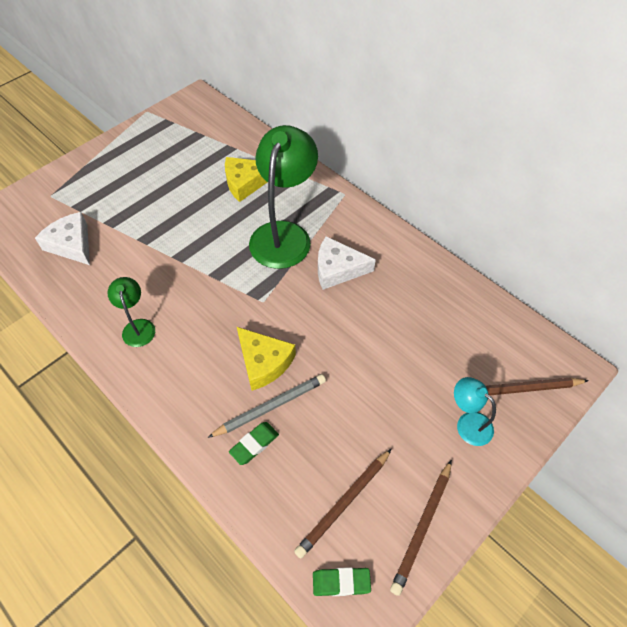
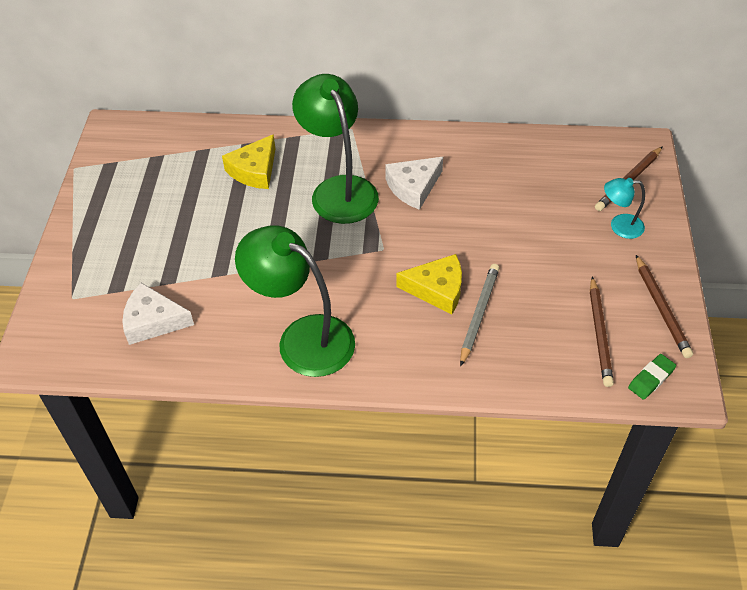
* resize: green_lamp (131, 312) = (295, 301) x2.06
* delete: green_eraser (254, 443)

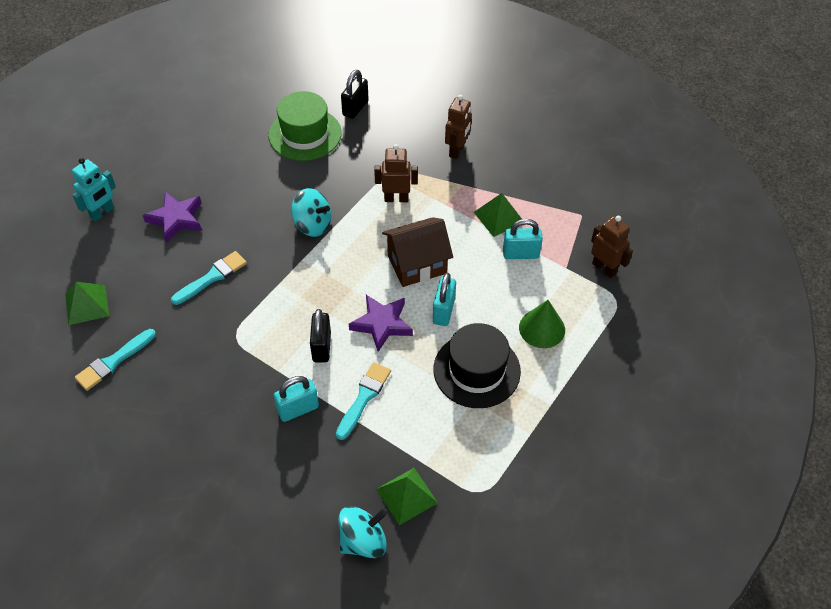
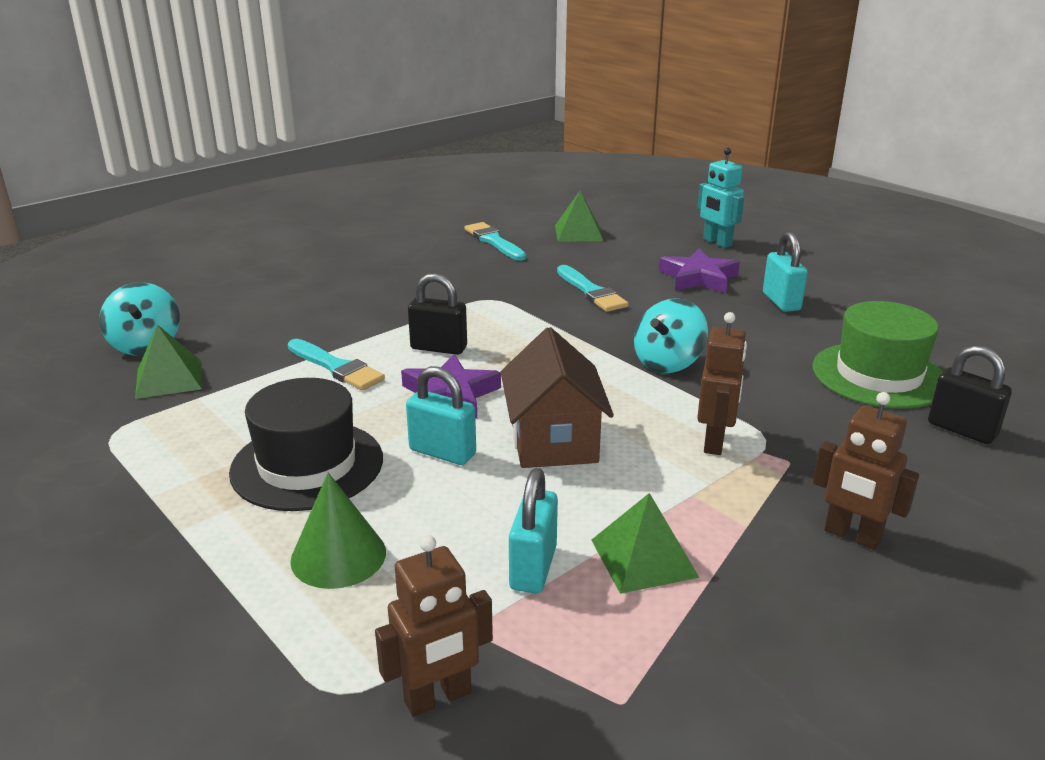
* move: turquoise_padlock (296, 399) to (785, 271)

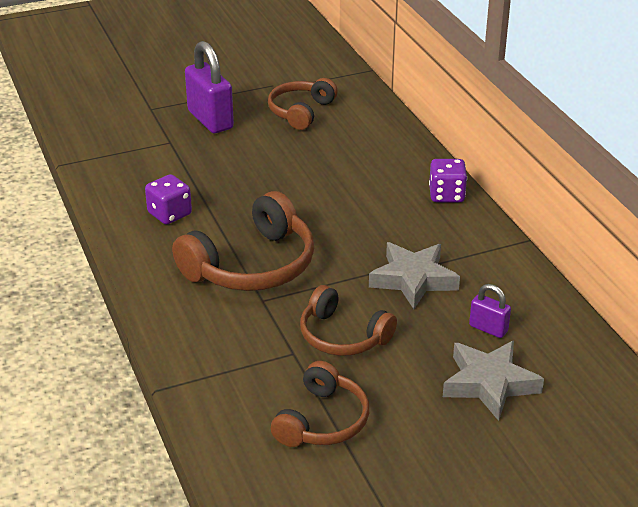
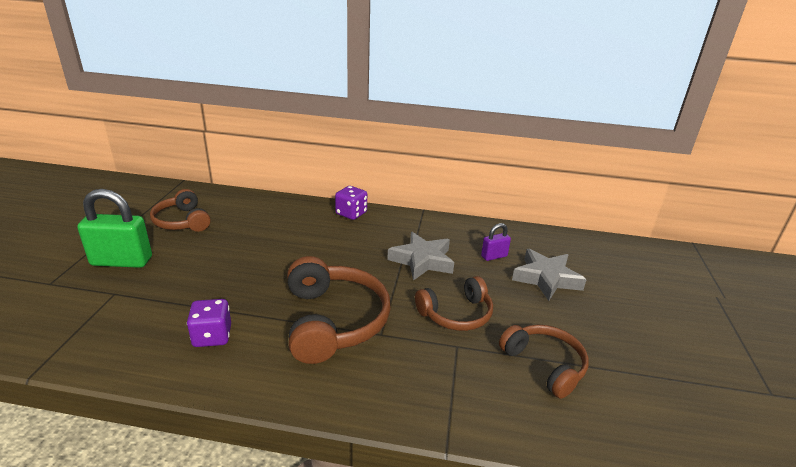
* recolor: purple_padlock (209, 87) to green_padlock (114, 228)

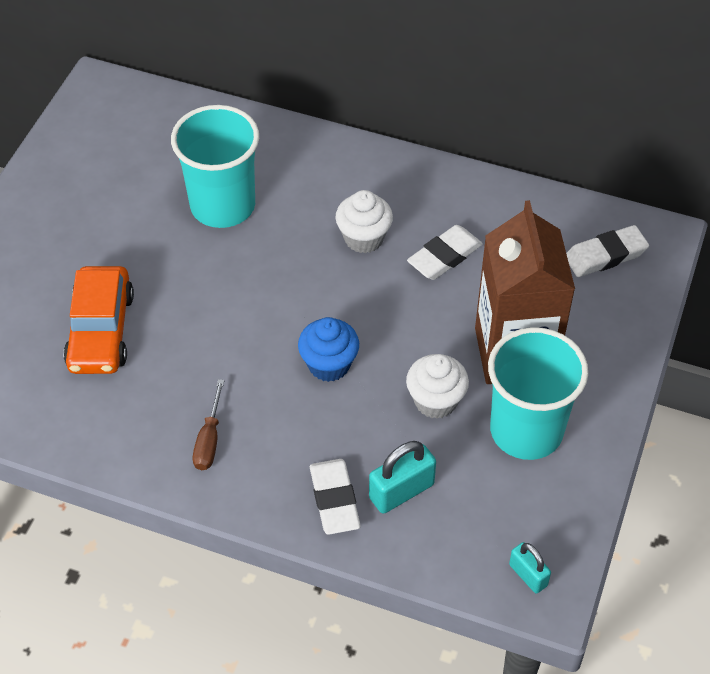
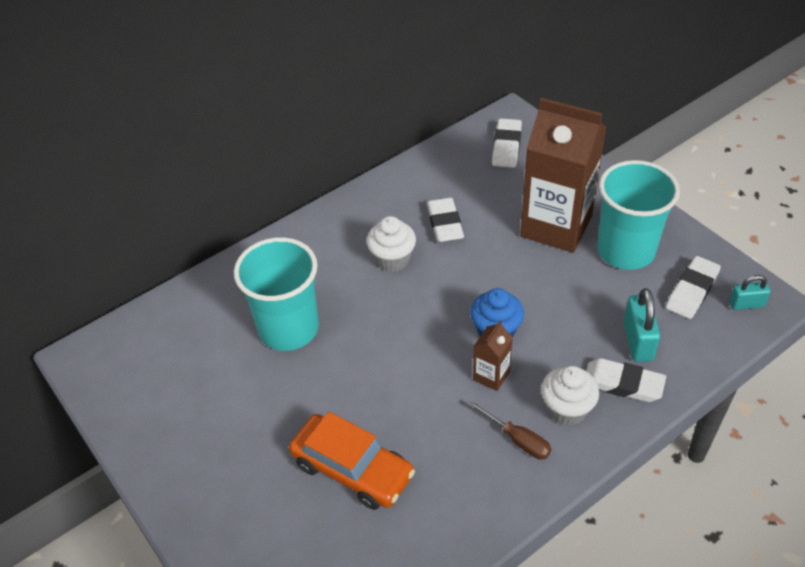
* move: white_cupcake (437, 386) to (570, 396)
* insert: white_eraser (693, 287)
* insert: brown_carton (493, 356)

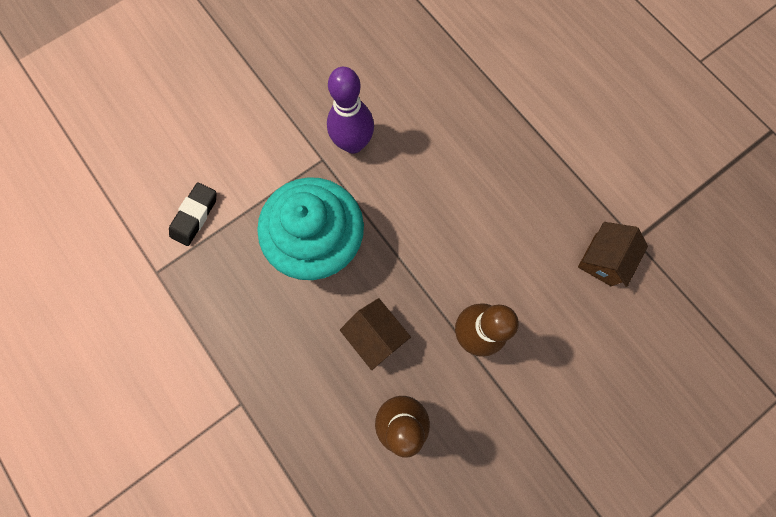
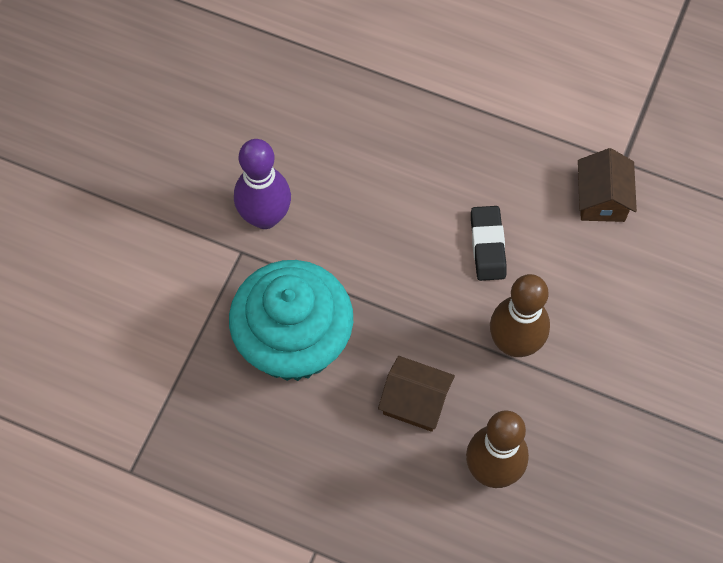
* move: black_eraser (193, 214) to (489, 243)

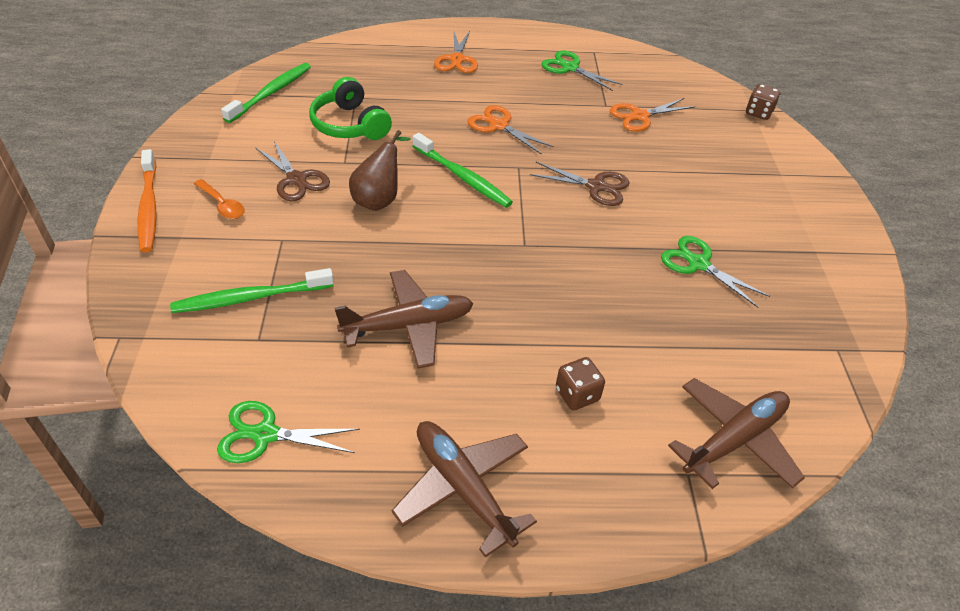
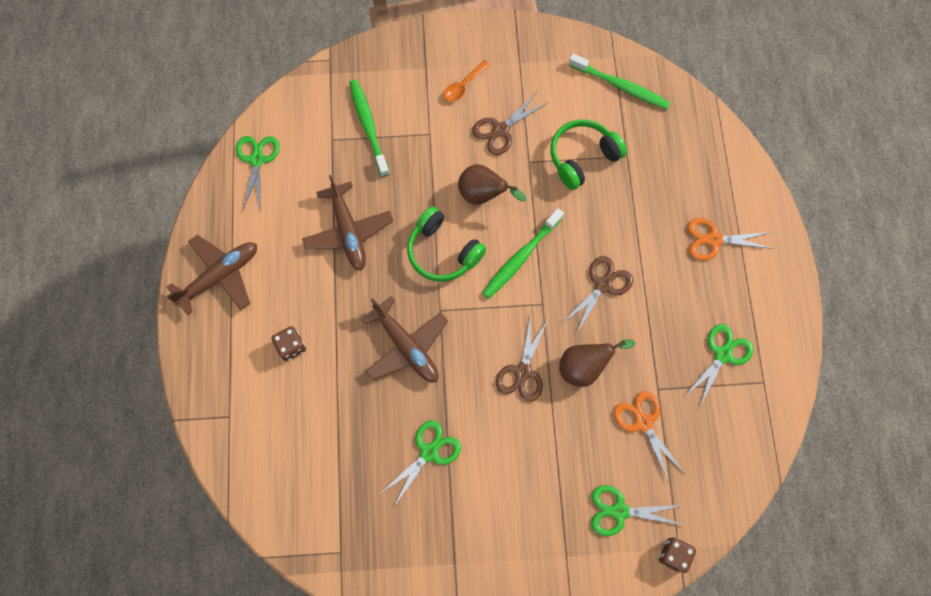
* recolor: orange_scissors (510, 130) to brown_scissors (597, 295)
* delete: orange_toothbrush (147, 200)
* move: brown_plane (736, 433) to (404, 339)
* insert: green_headphones (446, 244)
* insert: brown_pear (597, 363)
* insert: green_scissors (637, 510)

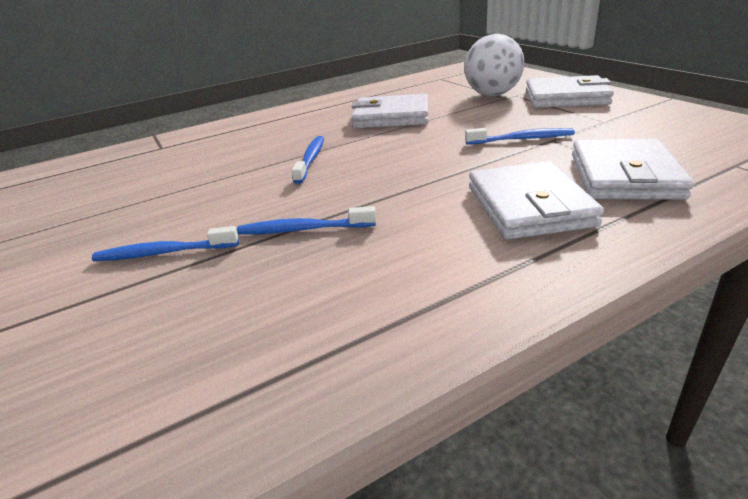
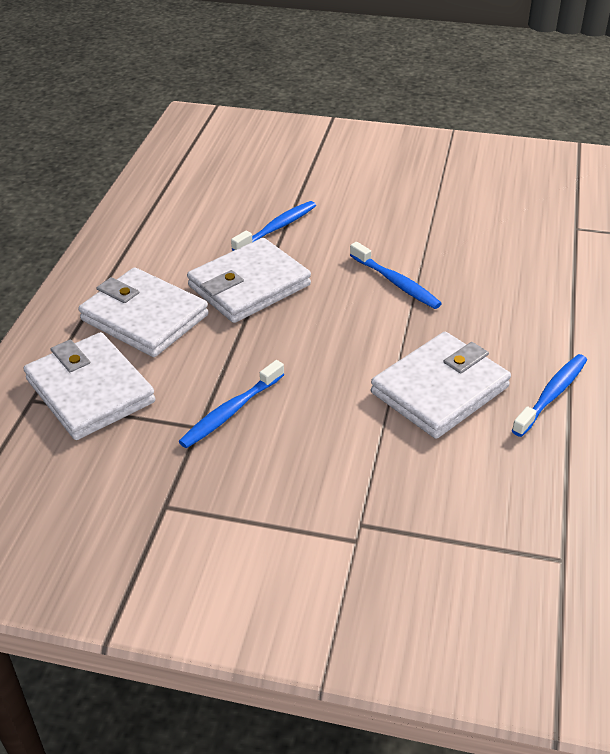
* delete: white_ball (494, 65)
* move: white_wallet (570, 91) to (249, 280)
* move: blue_toothbrush (165, 243) to (549, 395)

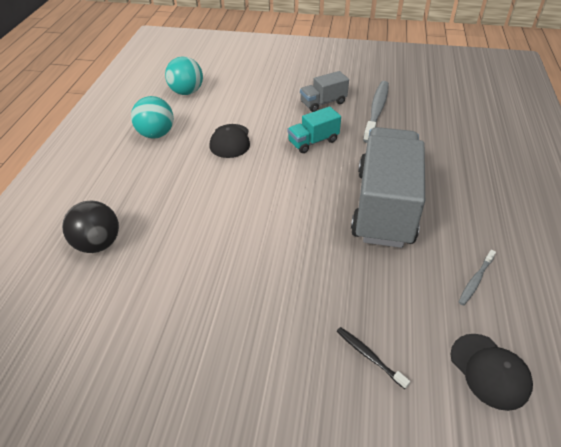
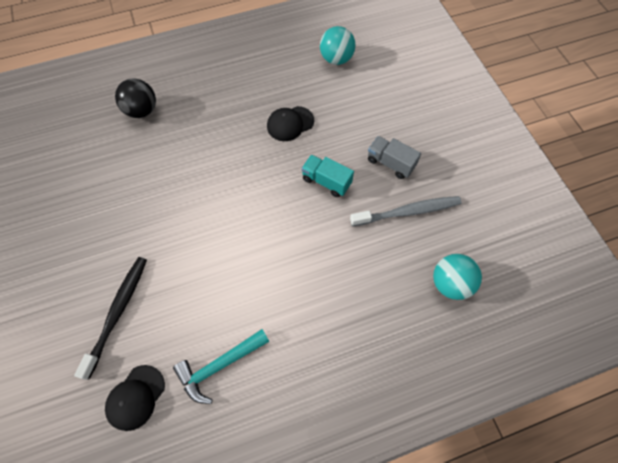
* move: turquoise_ball (152, 117) to (457, 277)
* delete: grey_truck (388, 187)
* replace: grey_toothbrush (477, 278) to turquoise_hammer (221, 366)
* resize: black_toothbrush (373, 358) = (110, 318) x1.98

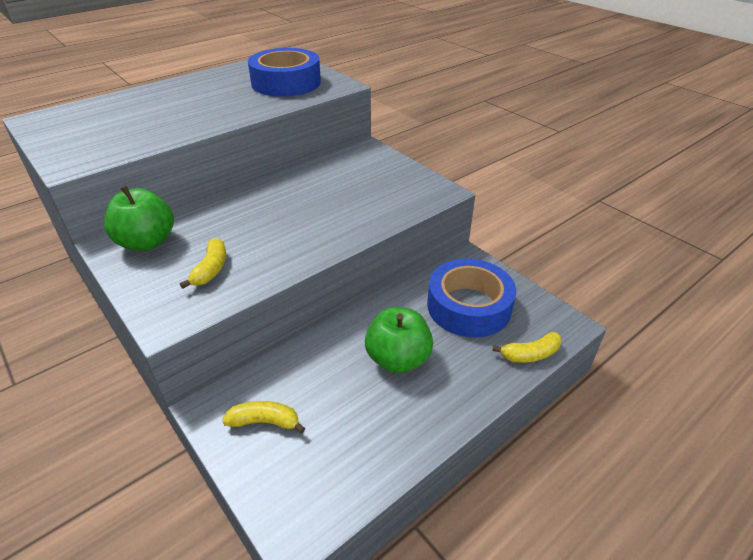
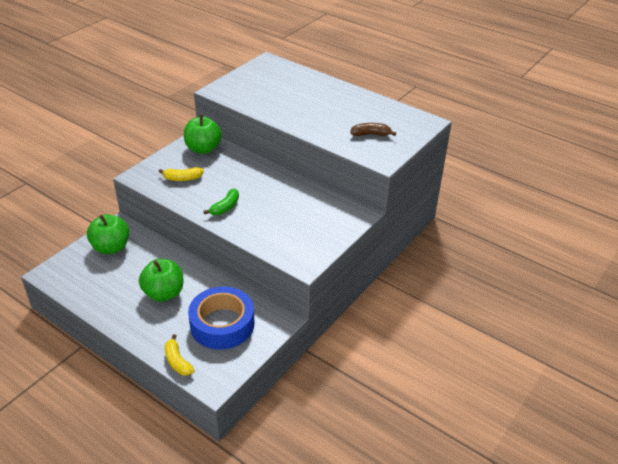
* replace: blue_tape (284, 72) to brown_banana (373, 129)
* replace: yellow_banana (263, 417) to green_apple (108, 234)
* insert: green_banana (221, 202)

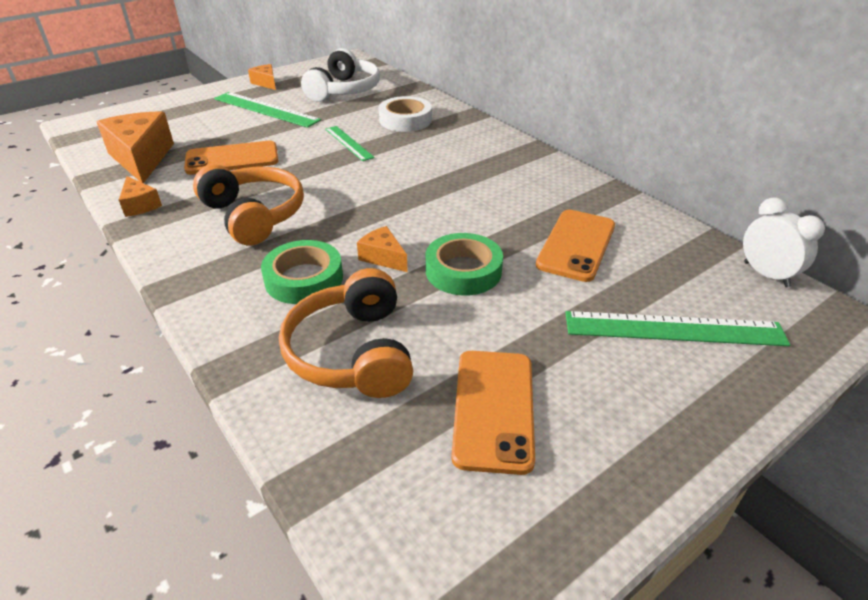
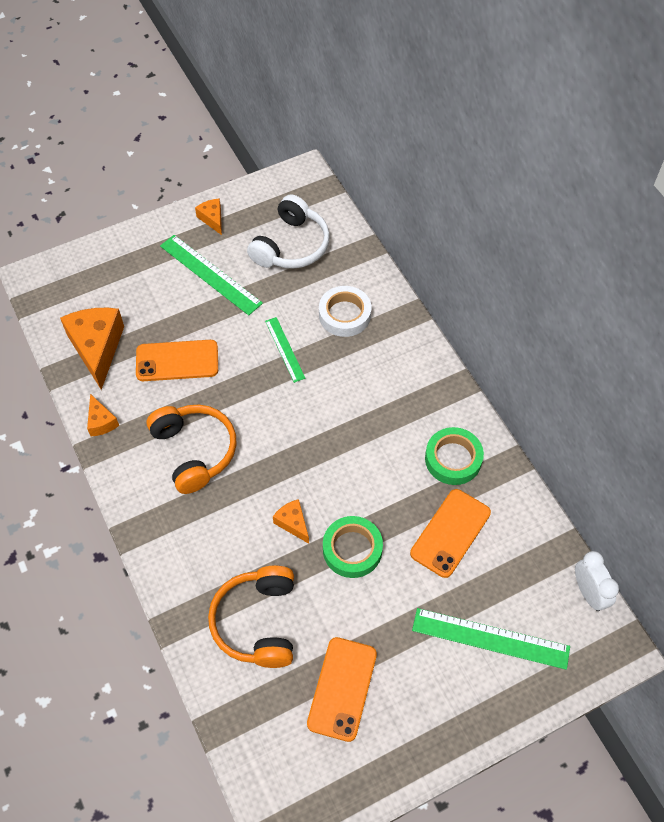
* move: green_tape (302, 272) to (454, 456)

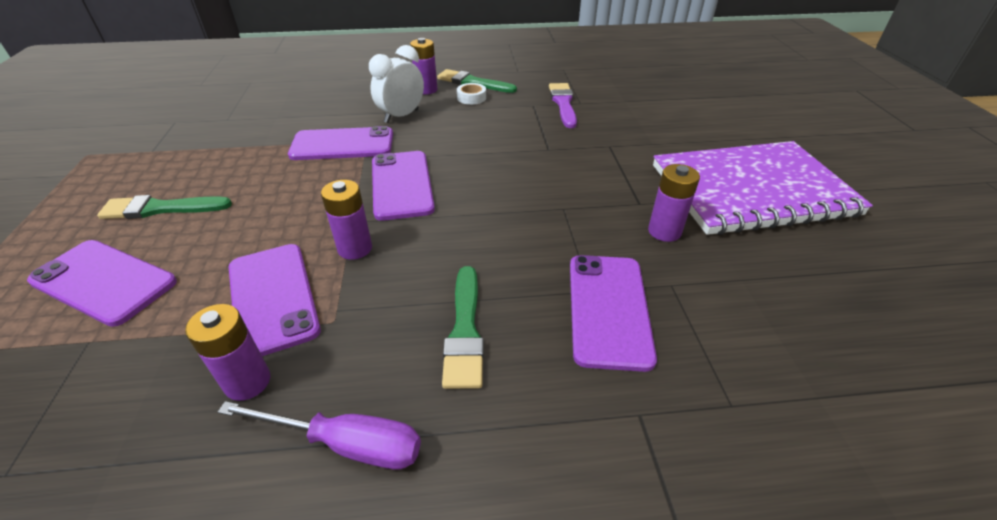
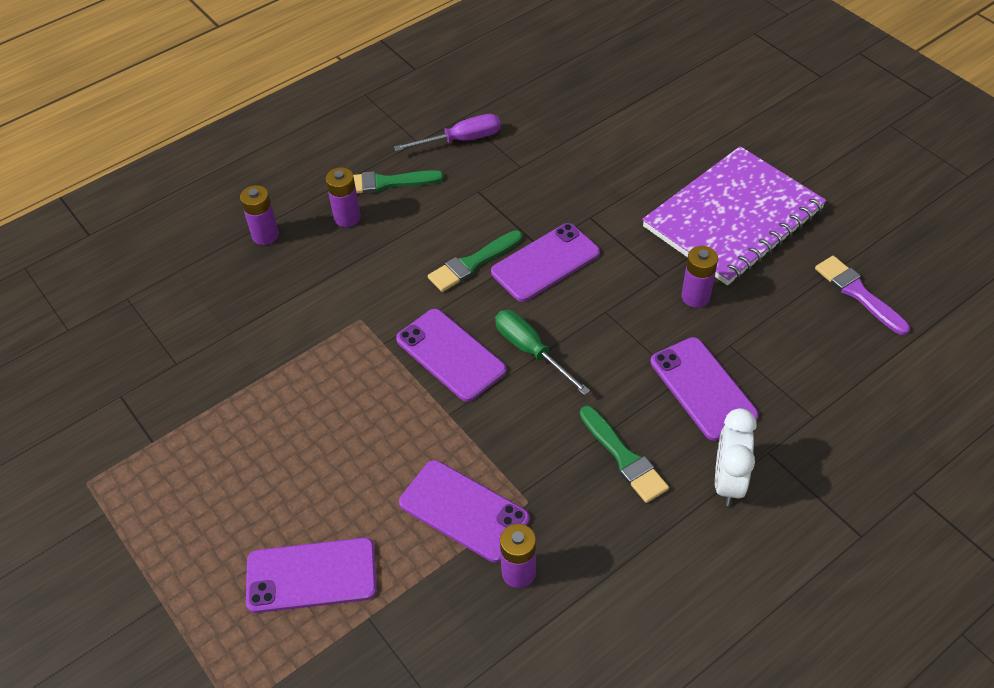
* move: white_clock (396, 84) to (736, 457)
* delete: white_tape (471, 94)
* move: purple_brush (563, 105) to (862, 295)
* move: purple_phone (340, 143) to (545, 262)
* move: purple_battery (346, 220) to (259, 215)
* move: green_brush (164, 207) to (475, 261)
* move: purple_screwdriver (319, 435) to (447, 132)
* insert: green_screwdriver (542, 352)

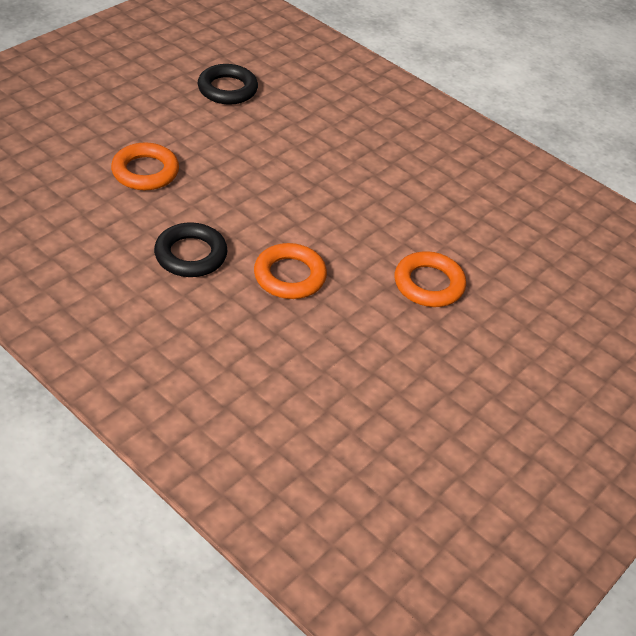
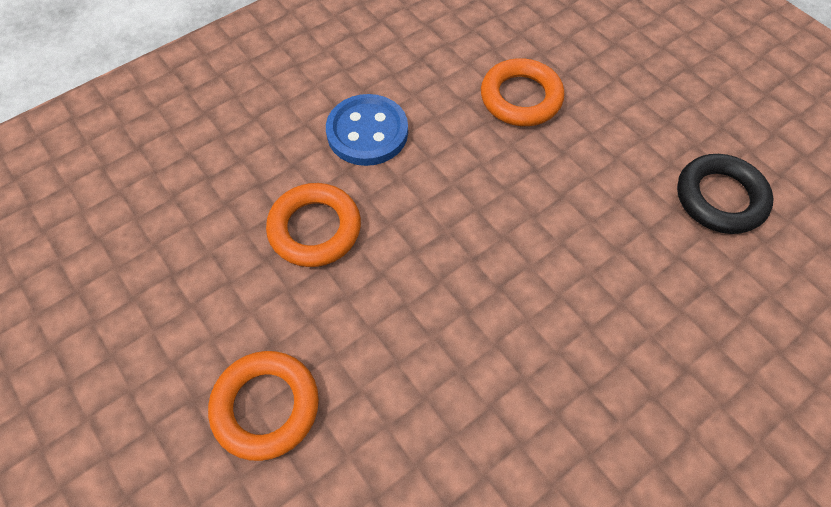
* replace: black_ring (191, 249) to blue_button (367, 130)

